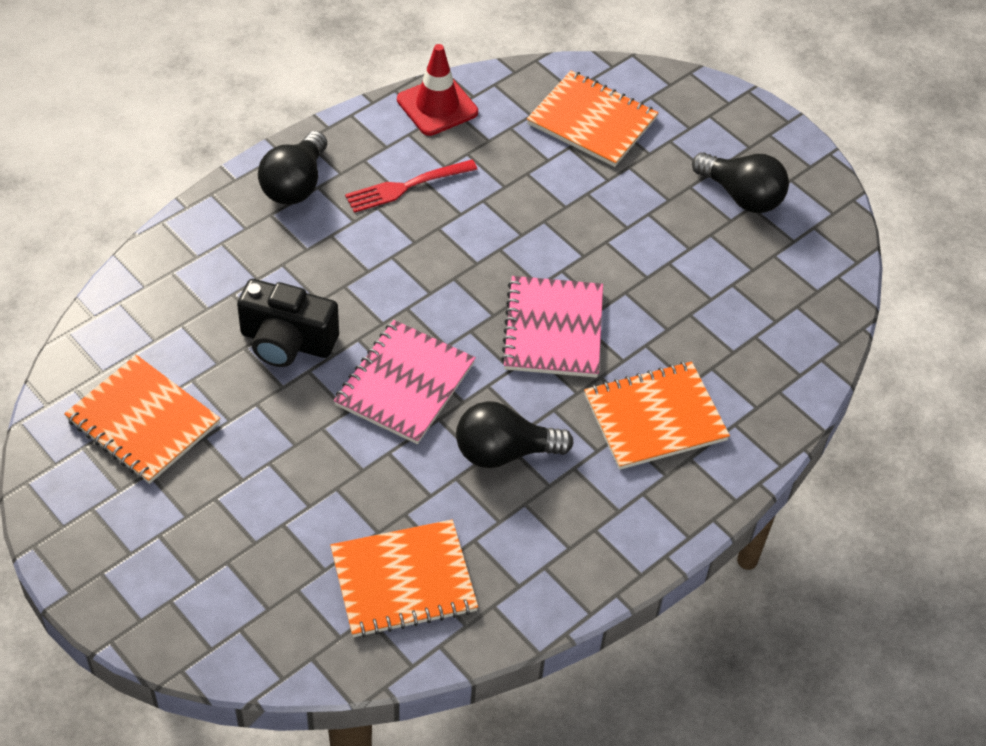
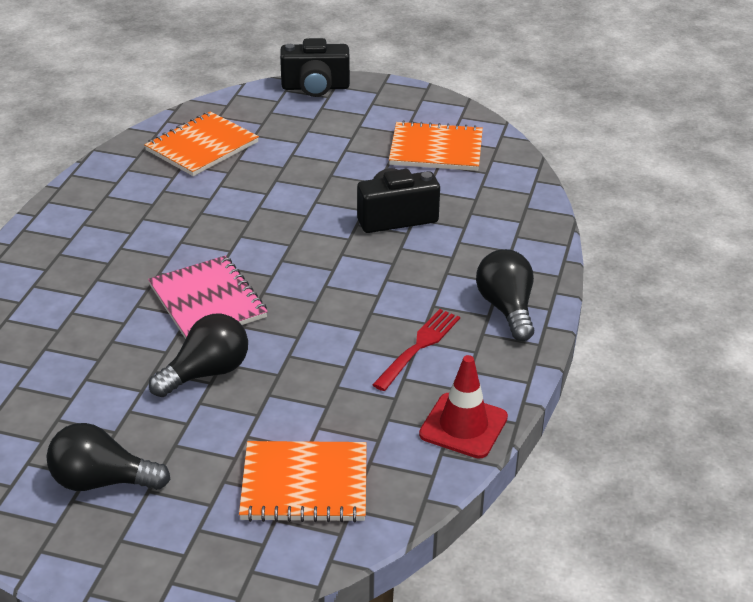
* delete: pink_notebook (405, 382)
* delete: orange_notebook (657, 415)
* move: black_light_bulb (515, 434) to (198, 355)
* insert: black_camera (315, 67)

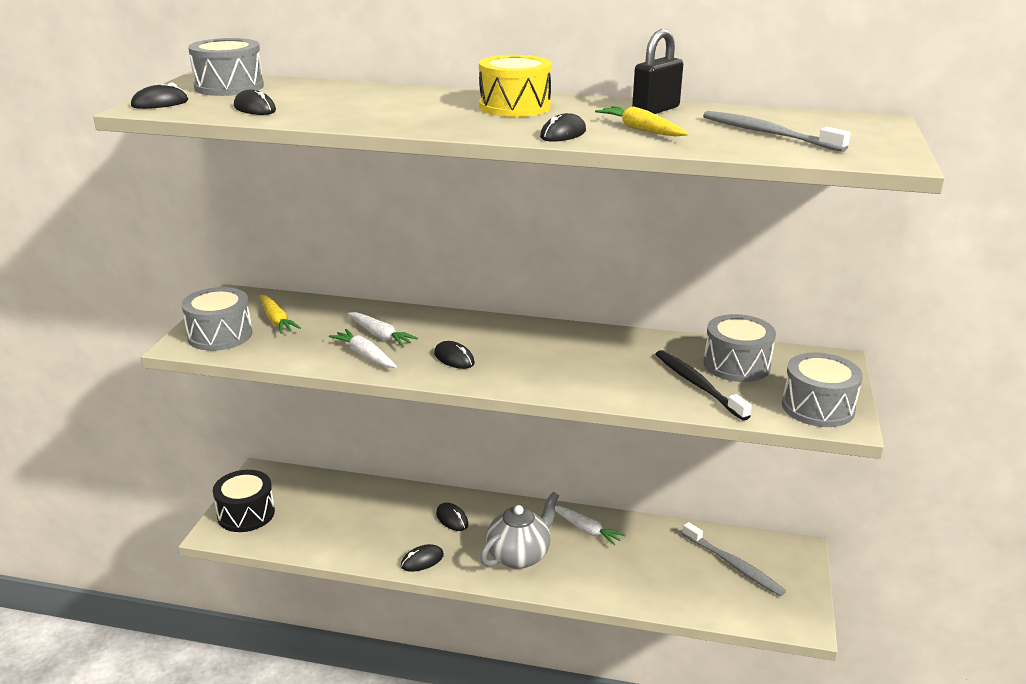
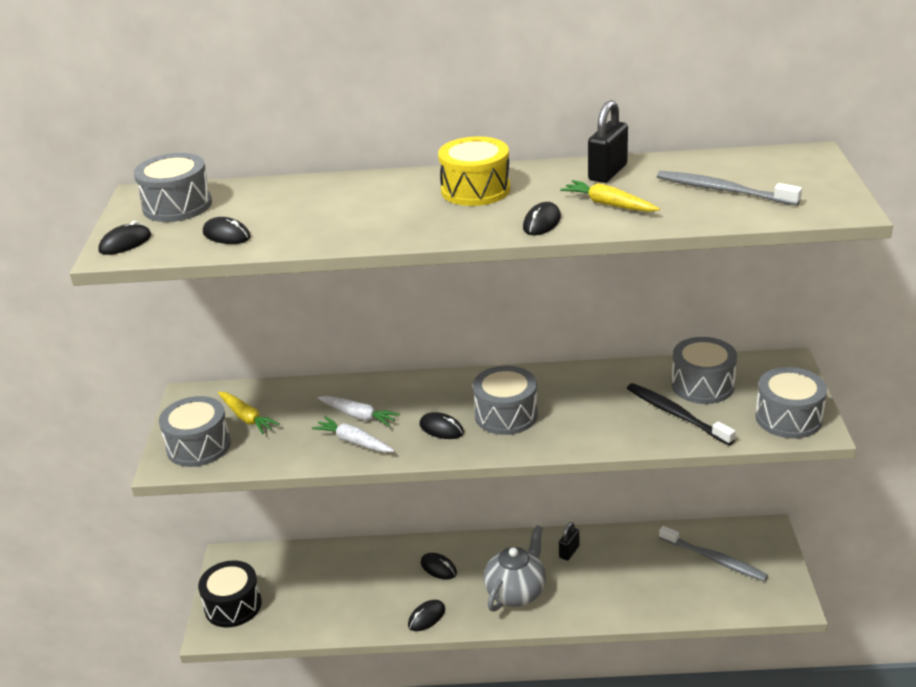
* replace: white_carrot (590, 526) to black_padlock (569, 541)
* insert: grey_drum (505, 400)

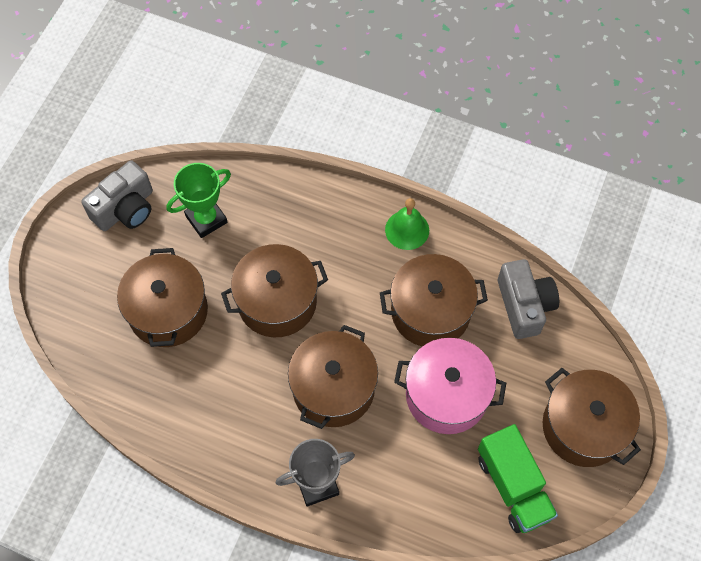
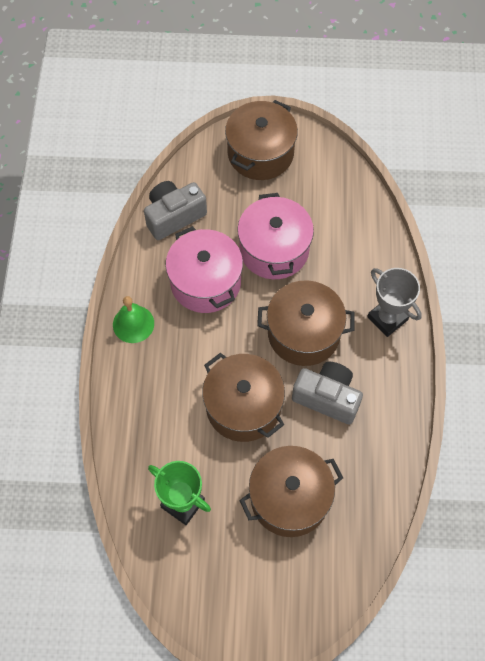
* move: grey_camera (117, 195) to (327, 392)
* recolor: brown_pot (434, 300) to pink_pot (204, 269)
* delete: green_truck (518, 478)

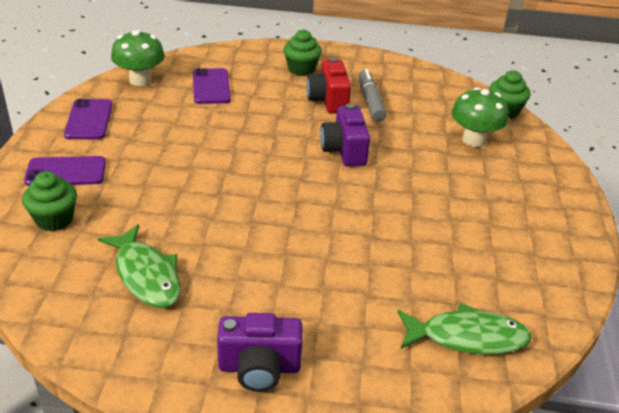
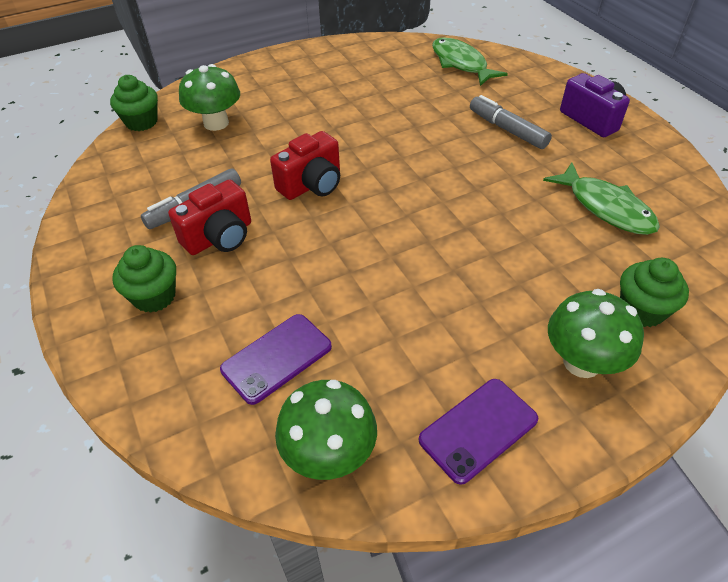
* recolor: purple_camera (345, 135) to red_camera (305, 165)
* replace: purple_phone (65, 171) to green_mushroom (596, 333)
* rotate: green_fish (139, 266) = (601, 198) 120 degrees clockwise
* insert: grey_marker (511, 122)

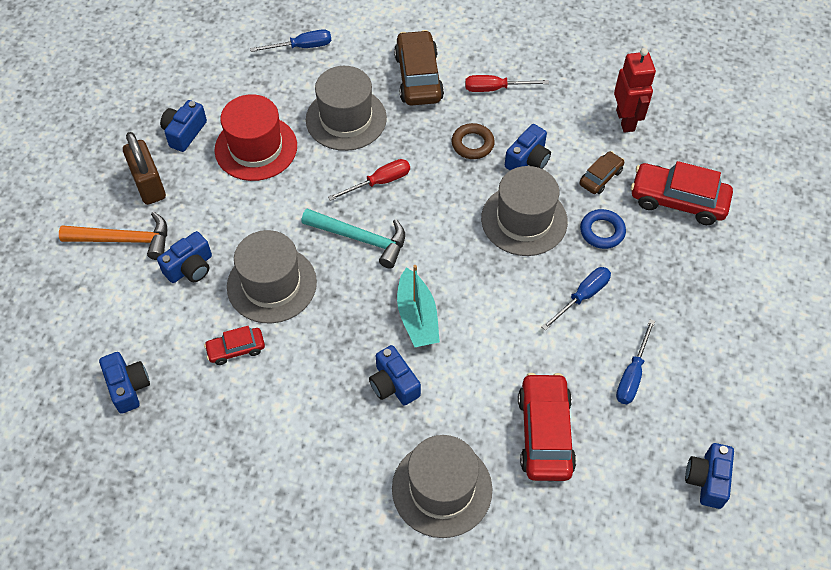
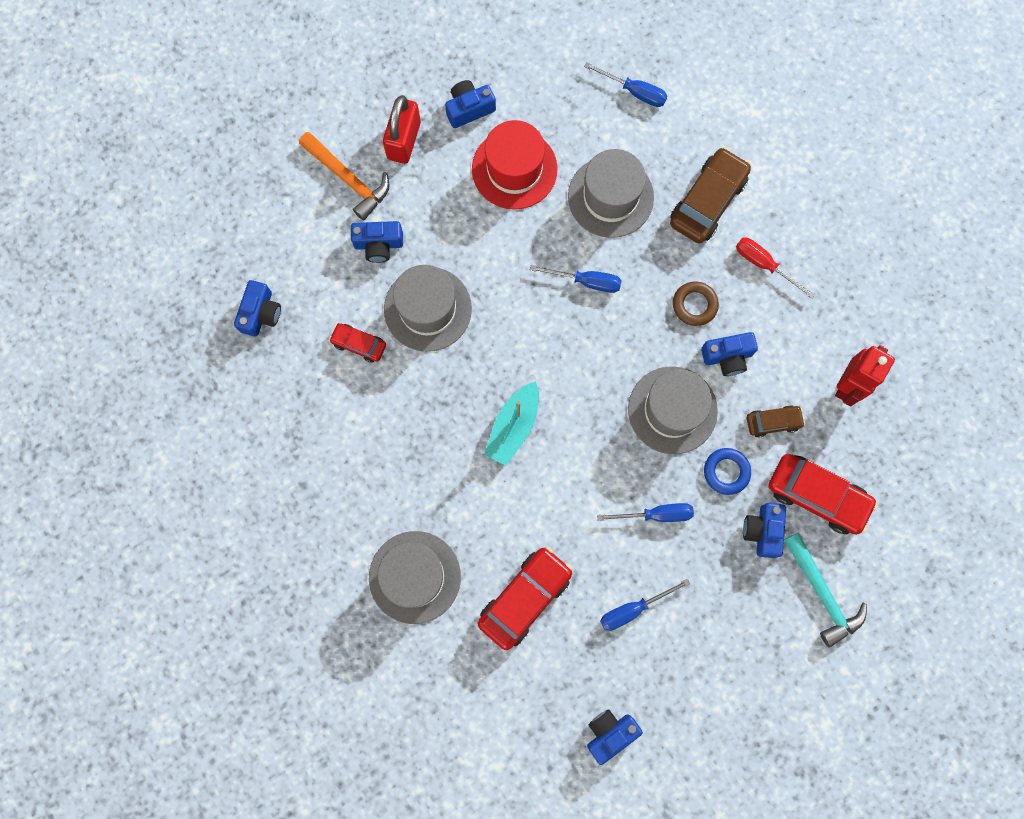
* recolor: brown_padlock (144, 168) to red_padlock (402, 129)
* recolor: red_screwdriver (369, 180) to blue_screwdriver (576, 279)
* rotate: red_car (682, 193) = (823, 494) 150 degrees clockwise
* move: turquoise_hammer (353, 239) to (825, 590)
* move: blue_camera (395, 375) to (764, 530)

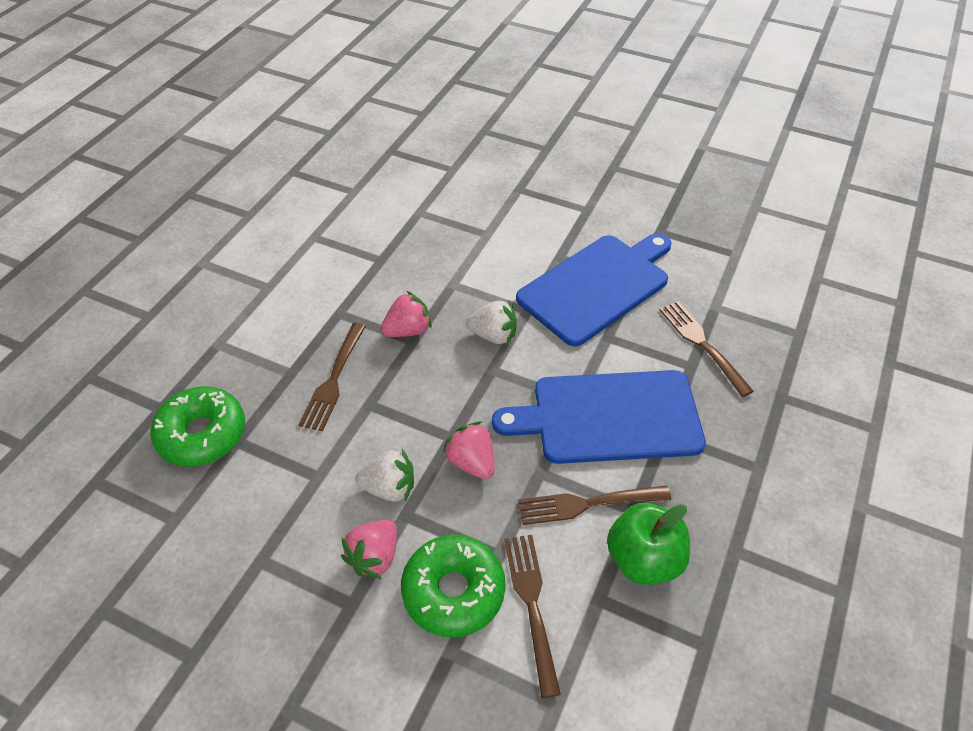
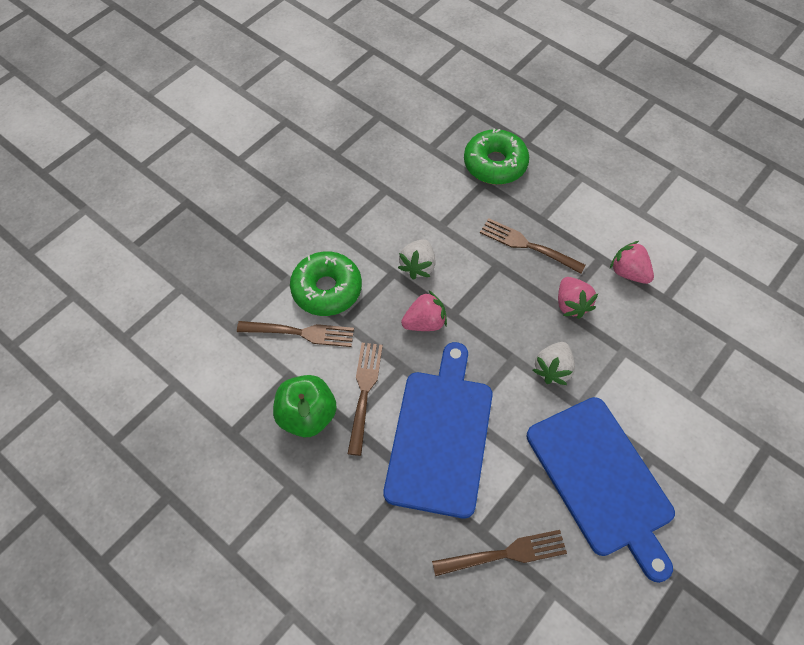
* move: pink_strawberry (369, 549) to (632, 262)

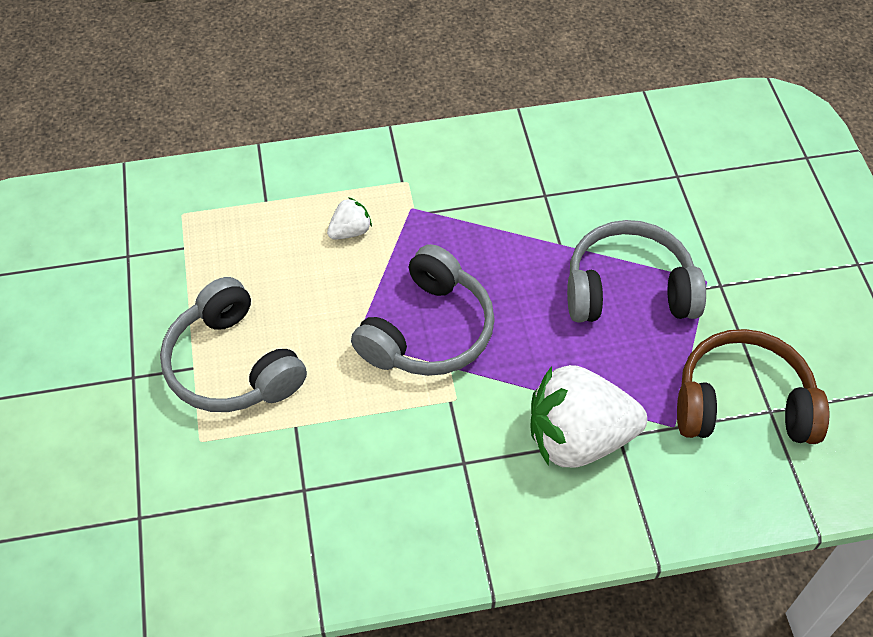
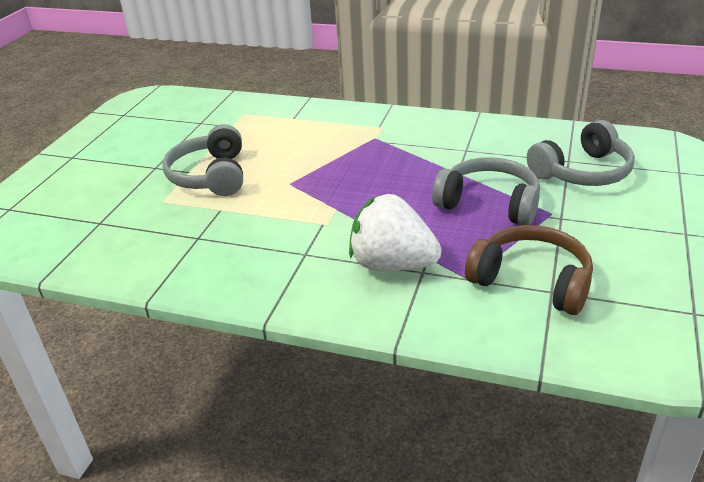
* delete: white_strawberry (349, 218)
* move: grey_headphones (423, 310) to (581, 153)

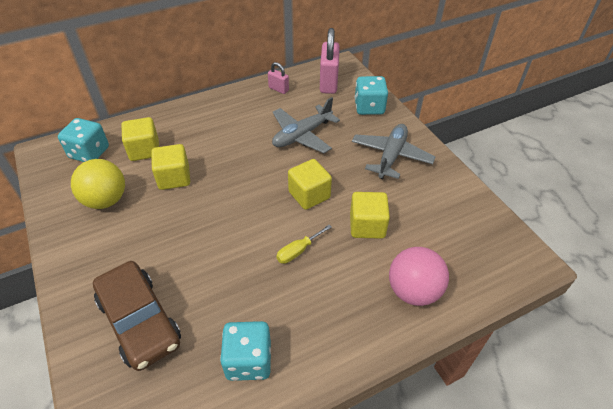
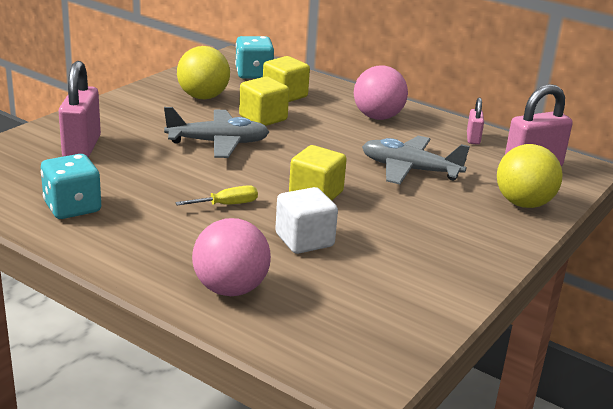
* replace: turquoise_dice (371, 95) to yellow_ball (530, 176)
* move: grey_plane (393, 151) to (216, 132)
* recolor: yellow_cube (370, 215) to white_cube (306, 220)
* rotate: yellow_screwdriver (304, 244) = (216, 195) 135 degrees clockwise
* replace: brown_car (137, 316) to pink_padlock (80, 109)
* insert: pink_ball (381, 93)

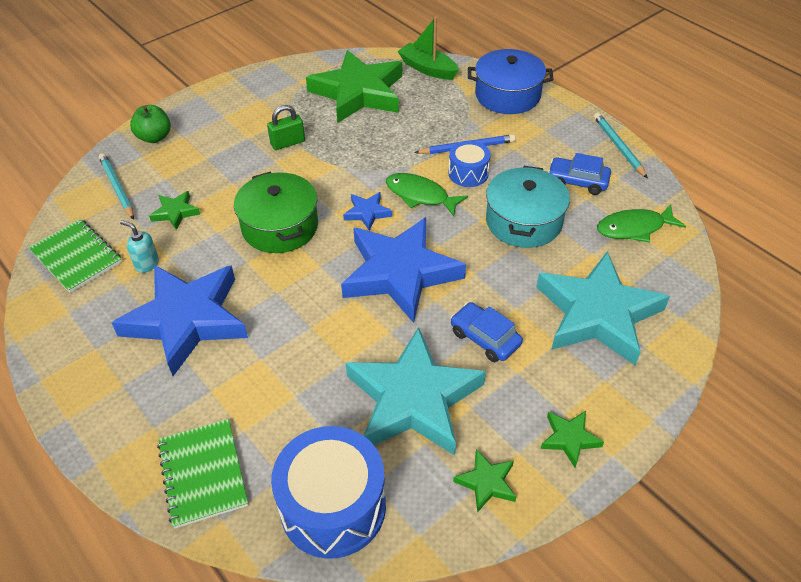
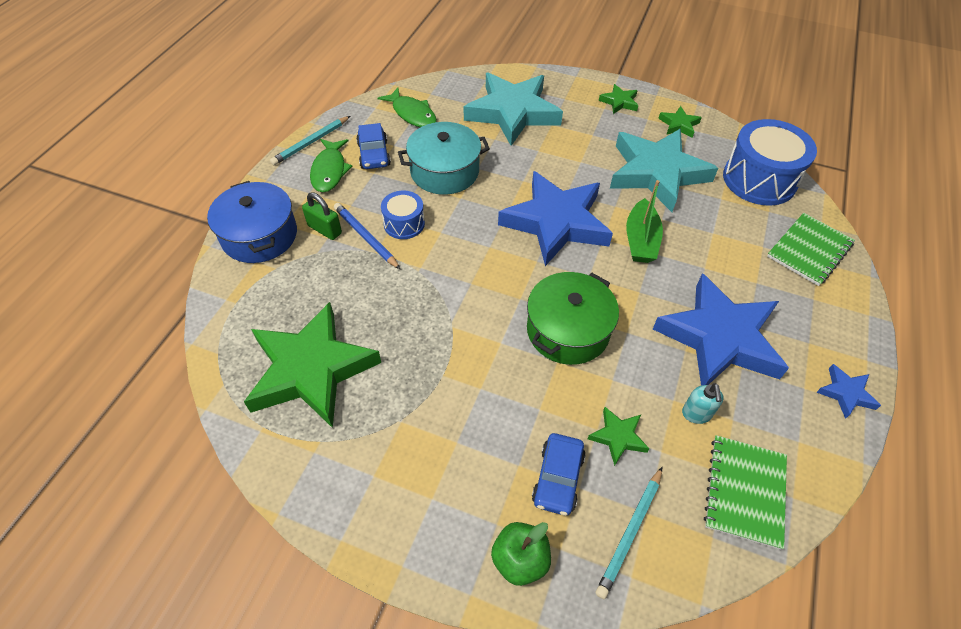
* move: green_boat (428, 48) to (644, 221)
* move: green_padlock (286, 127) to (322, 216)
* move: green_fish (427, 194) to (331, 165)
* move: blue_star (367, 211) to (848, 391)
* move: blue_car (487, 332) to (559, 474)

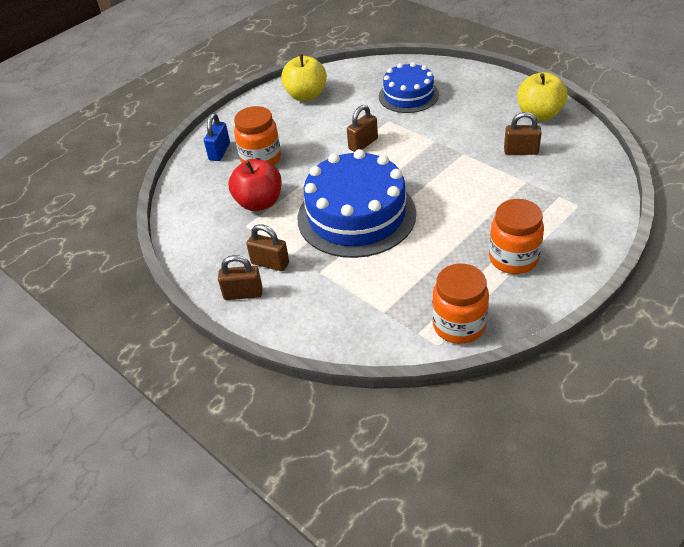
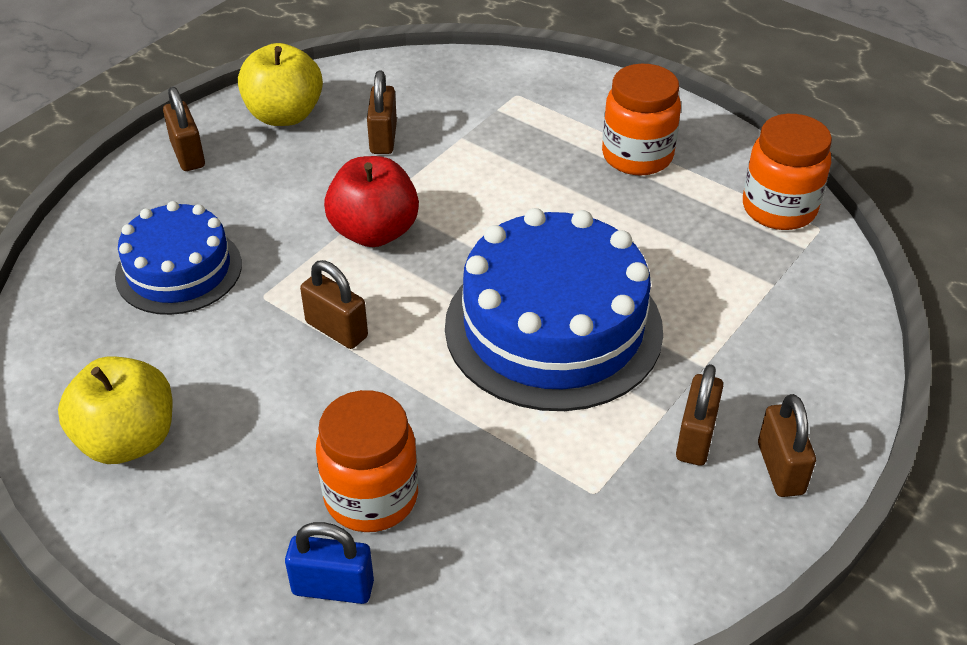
* move: red_apple (255, 185) to (371, 201)
* insert: brown_padlock (184, 129)

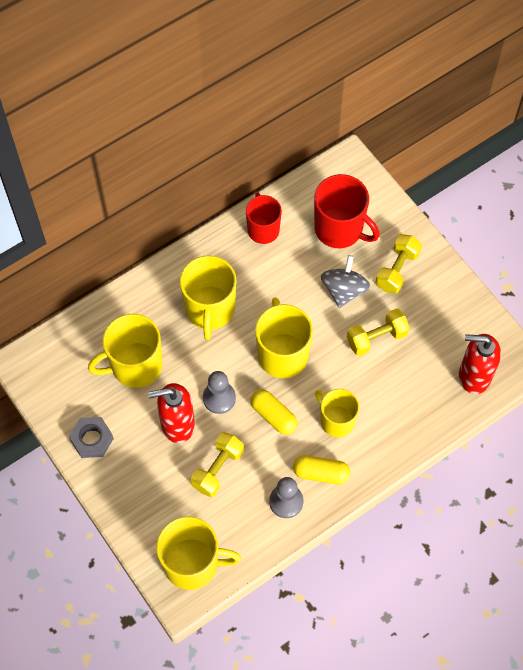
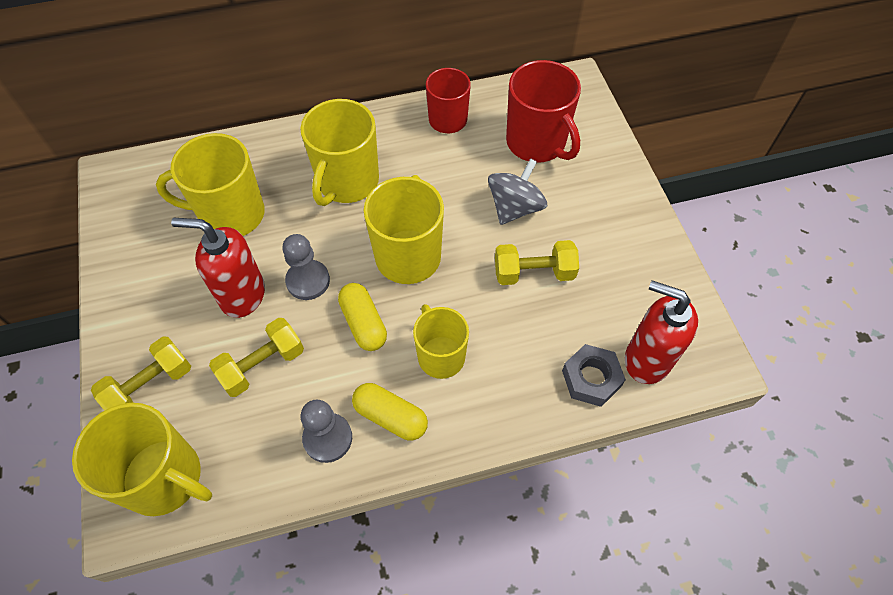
* move: yellow_dumbbell (399, 264) to (141, 374)
* move: grey_nut (91, 437) to (594, 375)

